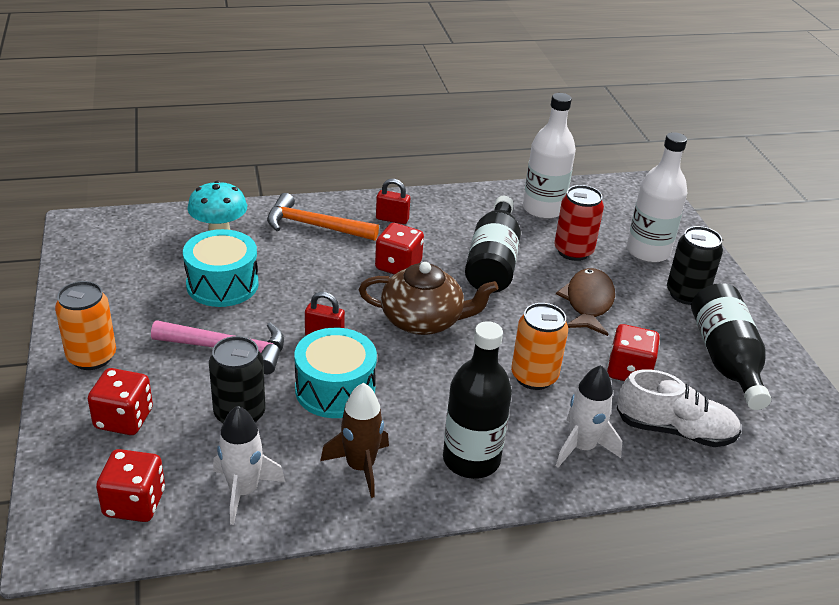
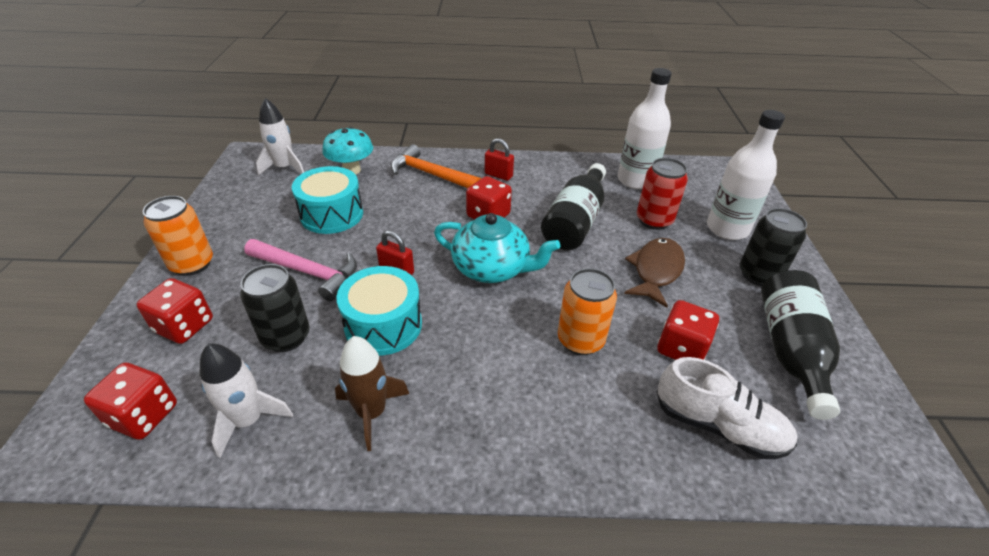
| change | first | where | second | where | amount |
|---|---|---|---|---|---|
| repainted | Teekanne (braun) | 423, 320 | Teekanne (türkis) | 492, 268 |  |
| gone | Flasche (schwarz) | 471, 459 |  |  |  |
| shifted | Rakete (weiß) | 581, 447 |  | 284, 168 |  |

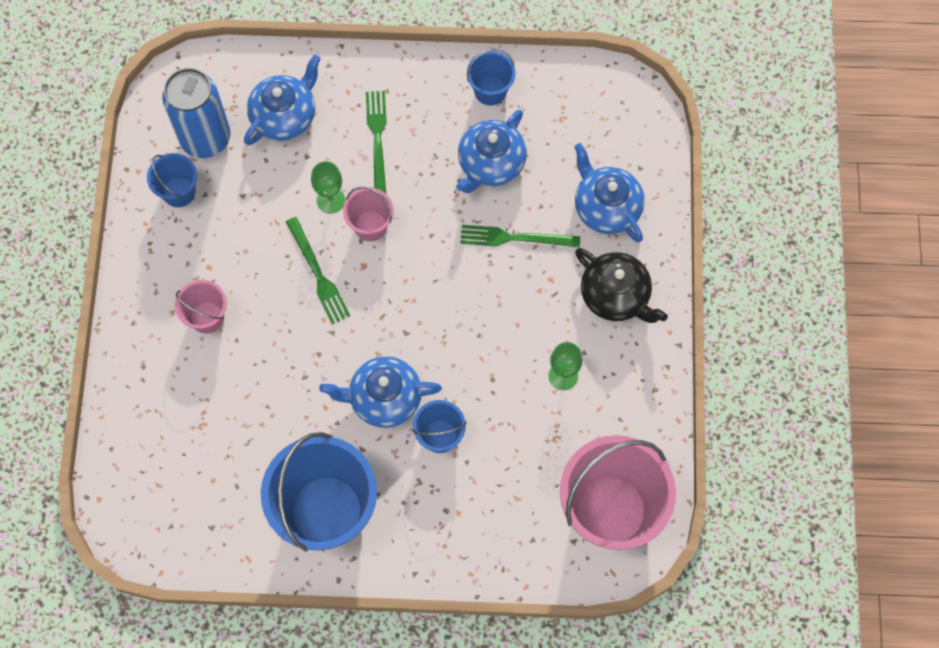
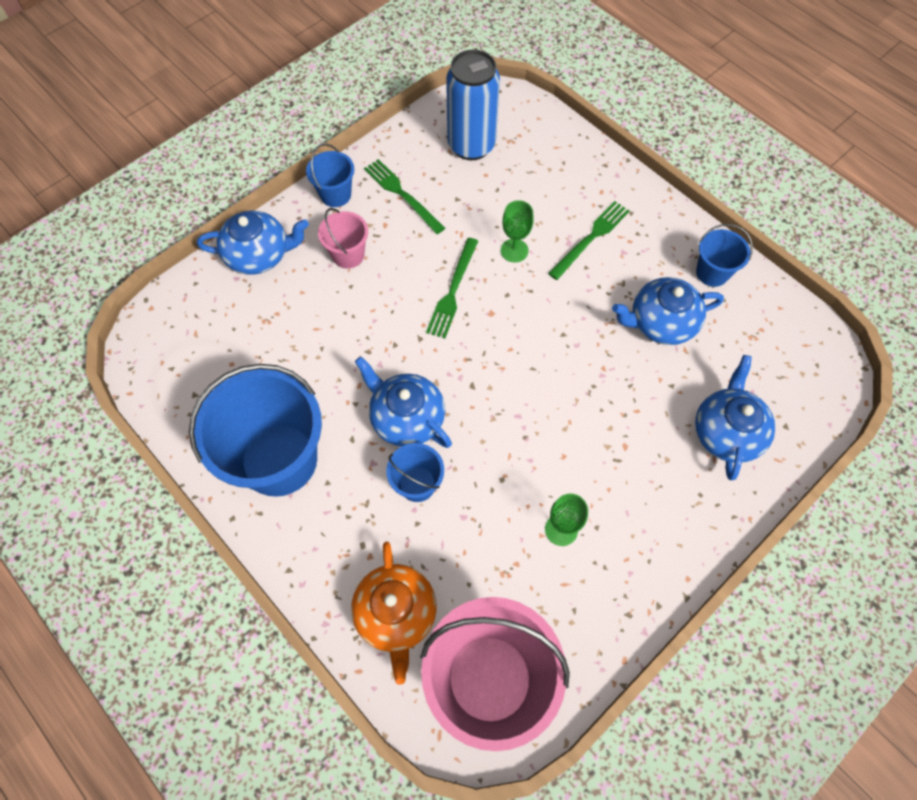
| change | first | where | second | where | amount |
|---|---|---|---|---|---|
| shifted | Teekanne (blau) | 285, 116 |  | 259, 255 |  |
| shifted | Eimer (blau) | 179, 192 |  | 335, 194 |  |
| gone | Eimer (rosa) | 370, 226 |  |  |  |
| shifted | Gabel (grün) | 515, 238 |  | 402, 194 |  |
| gone | Teekanne (schwarz) | 616, 295 |  |  |  |
| new |  |  | Teekanne (orange) | 396, 614 |  |

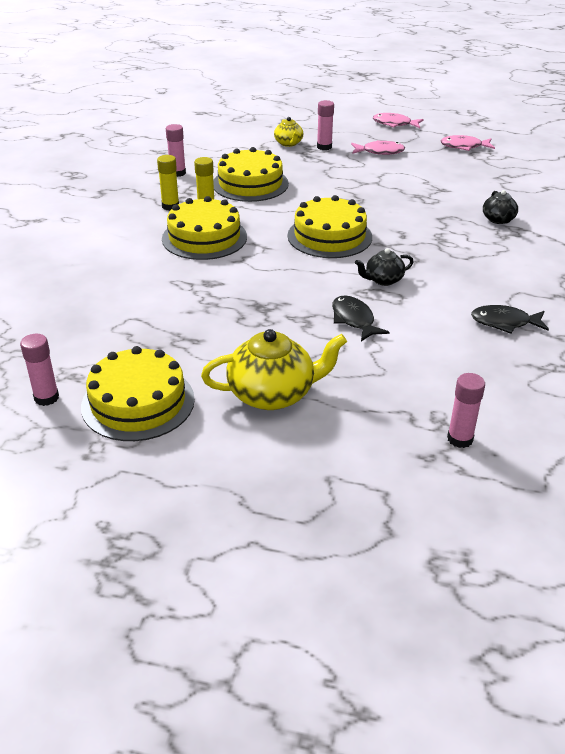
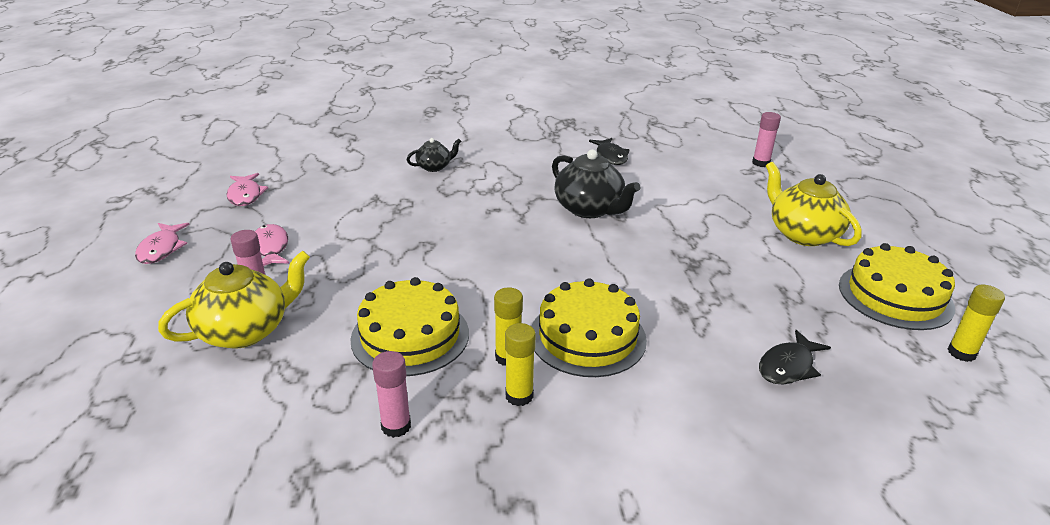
| change | first | where | second | where | amount |
|---|---|---|---|---|---|
| scaled | Teekanne (gelb) | 288, 143 |  | 246, 331 | x1.84 |
| gone | Kuchen (gelb) | 329, 236 |  |  |  |
| scaled | Teekanne (schwarz) | 383, 280 |  | 589, 209 | x1.84 |
| shifted | Fisch (schwarz) | 354, 320 |  | 788, 366 |  |
| repainted | Klebestift (rosa) | 46, 398 | Klebestift (gelb) | 961, 353 |  |

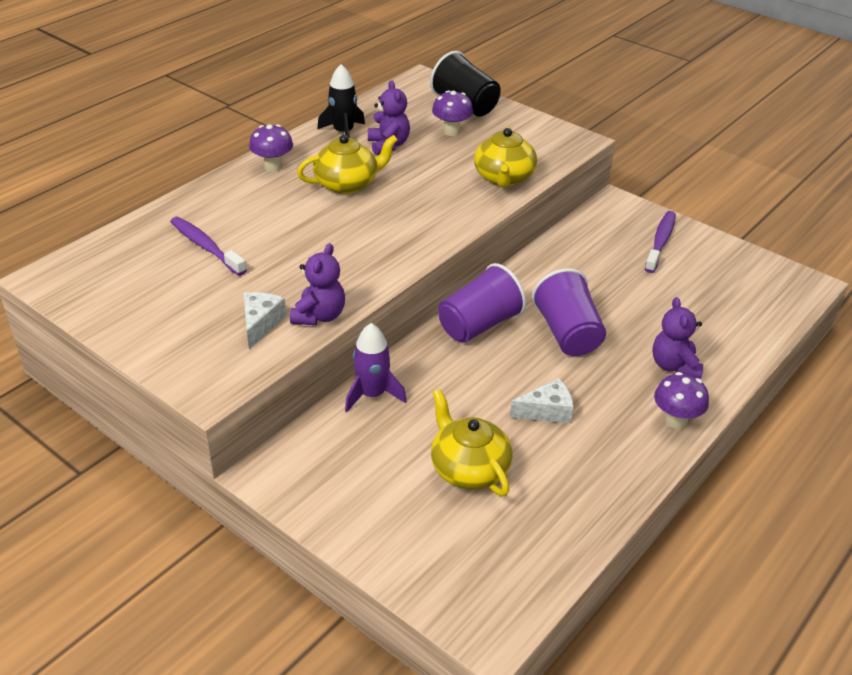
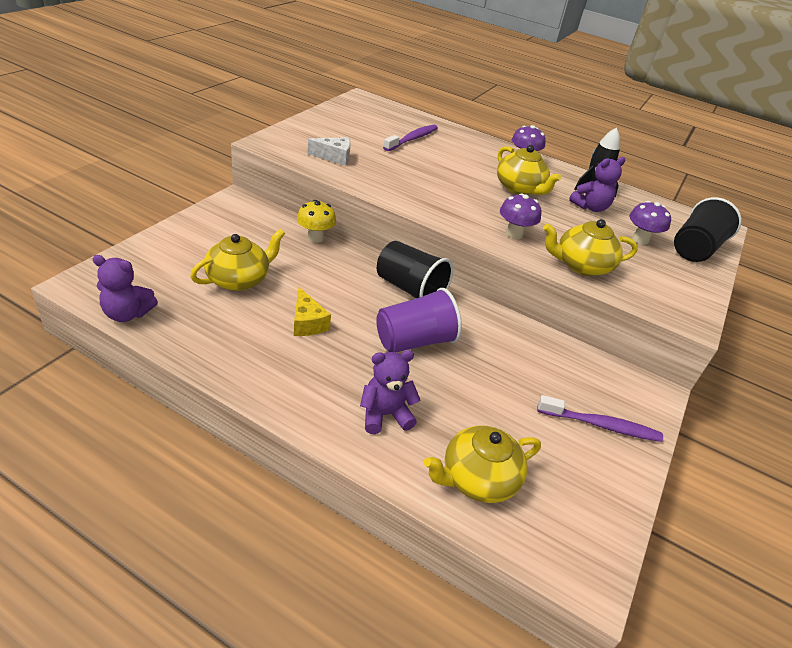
| change | first | where | second | where | amount |
|---|---|---|---|---|---|
| shifted | Teddybär (lila) | 319, 316 |  | 127, 314 |  |
| repainted | Becher (lila) | 479, 325 | Becher (schwarz) | 410, 289 |  |
| swapped | Rakete (lila) | 372, 394 | Pilz (gelb) | 315, 238 |  |
| shifted | Pilz (lila) | 676, 420 |  | 514, 234 |  |
| repainted | Käse (weiß) | 547, 411 | Käse (gelb) | 307, 323 |  |
| new |  |  | Teekanne (gelb) | 477, 479 |  |

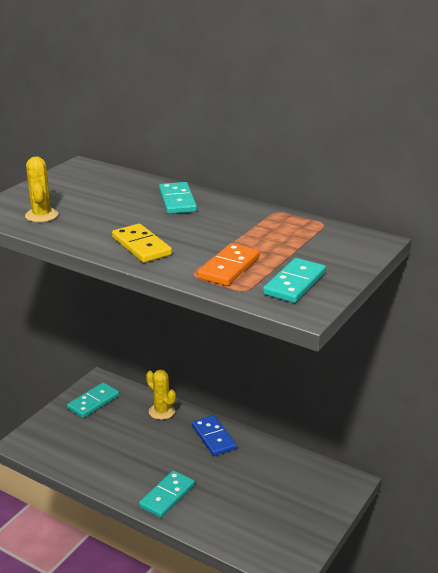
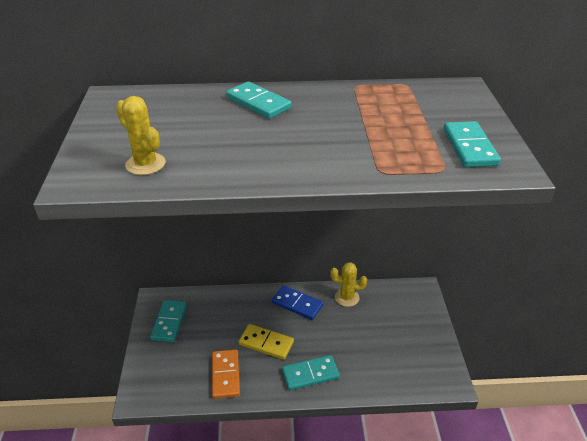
| change | first | where | second | where | amount |
|---|---|---|---|---|---|
| shifted | Dominostein (gelb) | 141, 246 |  | 266, 343 |  |
| shifted | Dominostein (orange) | 229, 267 |  | 225, 375 |  |
| shifted | Kaktus (gelb) | 161, 411 |  | 347, 297 |  |
| rotated | Dominostein (türkis) | 167, 496 |  | 310, 374 | 75 degrees clockwise |

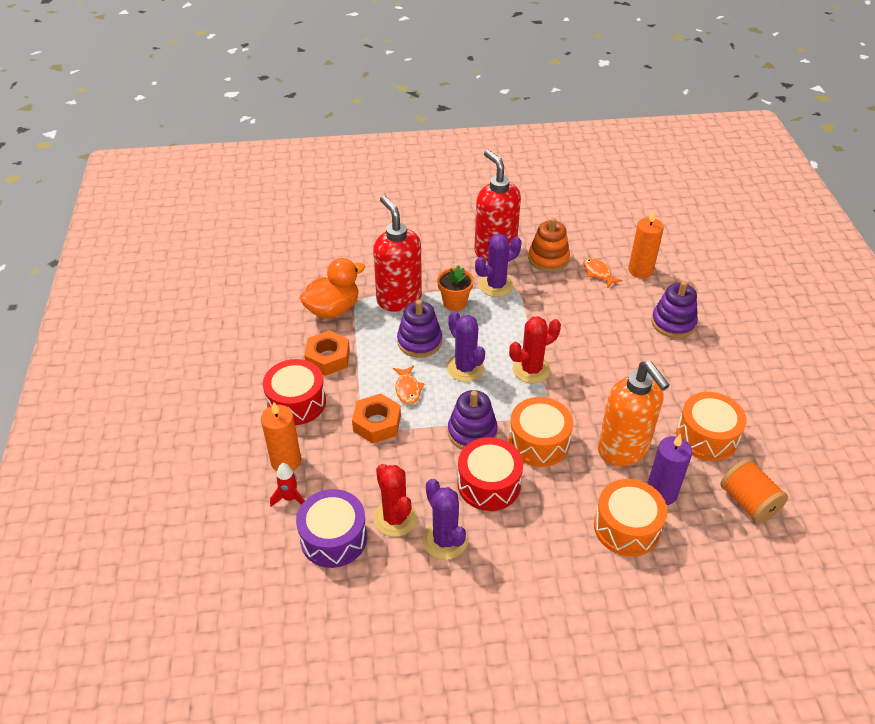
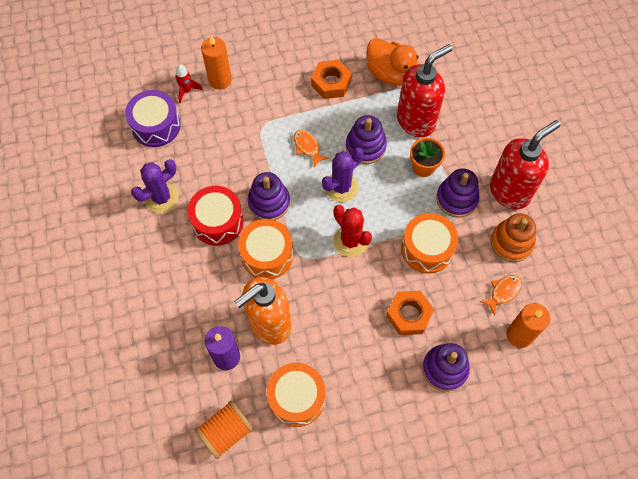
| change | first | where | second | where | amount |
|---|---|---|---|---|---|
| swapped | Kaktus (lila) | 496, 285 | Stapelspielzeug (lila) | 456, 199 |  |
| gone | Trommel (rot) | 296, 402 |  |  |  |
| rotated | Fisch (orange) | 408, 389 |  | 307, 147 | 75 degrees clockwise |
| shifted | Sechskantmutter (orange) | 377, 423 |  | 409, 315 |  |
| gone | Kaktus (rot) | 395, 518 |  |  |  |
| shifted | Trommel (orange) | 626, 527 |  | 427, 249 |  |

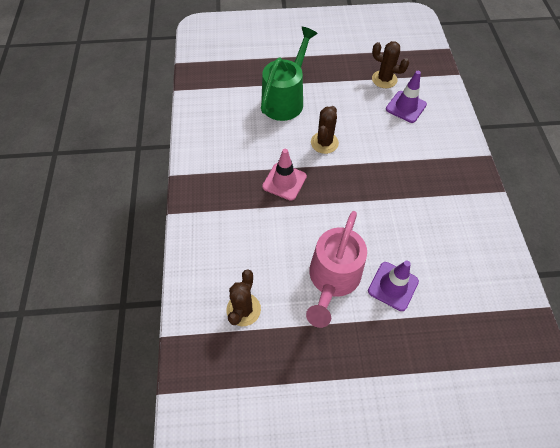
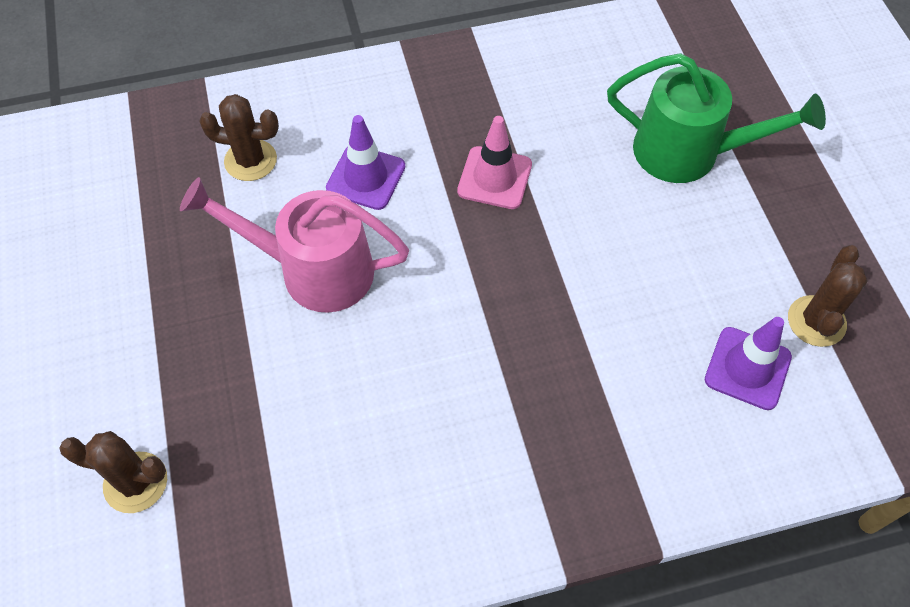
| change | first | where | second | where | amount |
|---|---|---|---|---|---|
| shifted | Kaktus (braun) | 324, 143 |  | 135, 482 |  |
| shifted | Leitkegel (lila) | 393, 286 |  | 366, 177 |  |

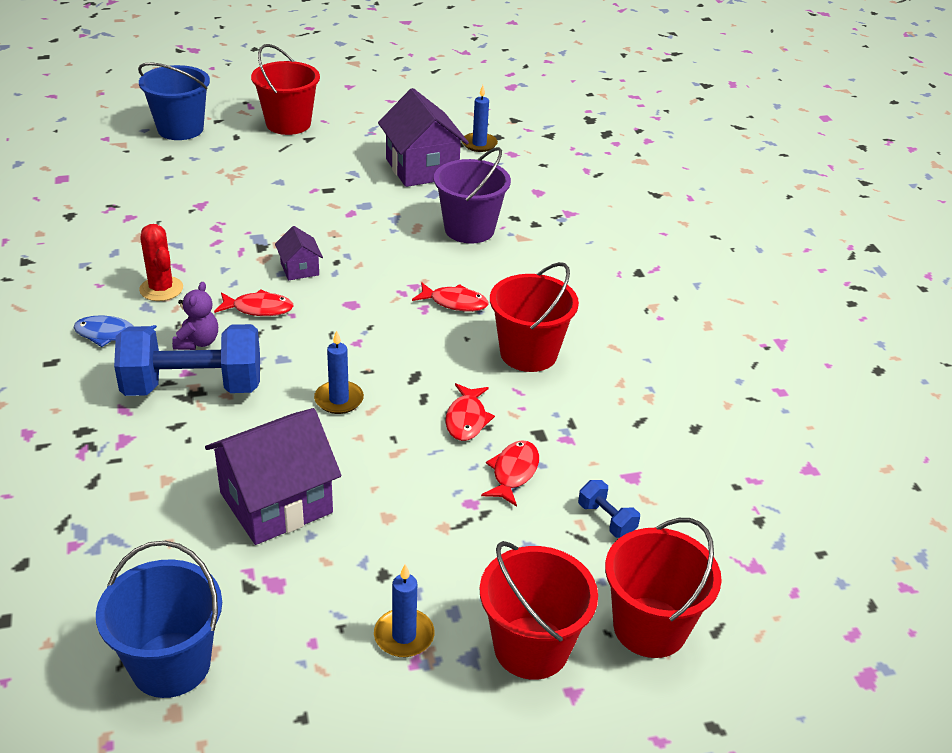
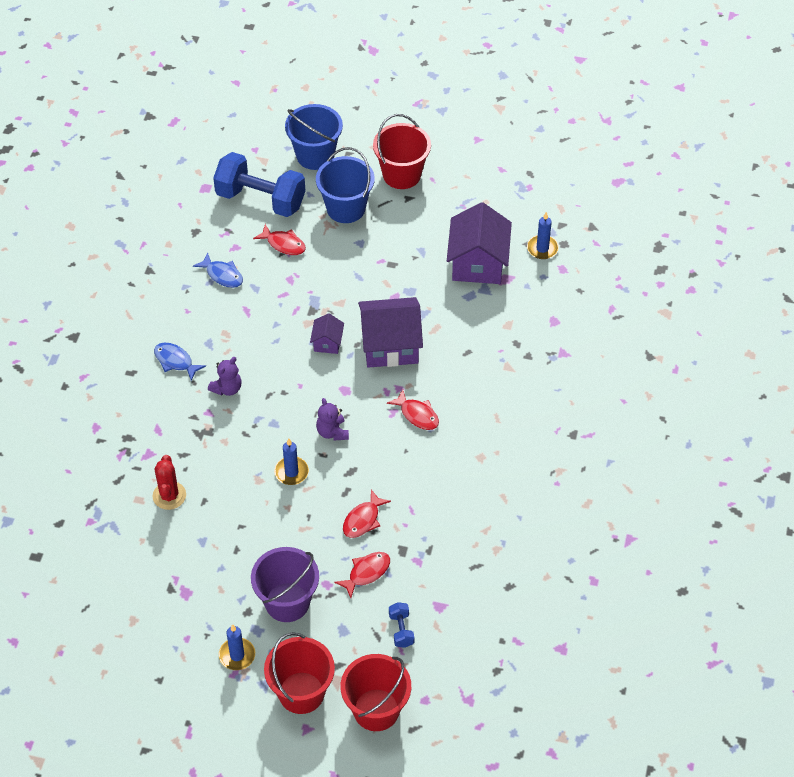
| change | first | where | second | where | amount |
|---|---|---|---|---|---|
| shifted | Eimer (lila) | 469, 229 |  | 287, 602 |  |
| shifted | Kaktus (rot) | 161, 289 |  | 169, 496 |  |
| gone | Eimer (rot) | 528, 353 |  |  |  |
| shifted | Fisch (rot) | 258, 309 |  | 283, 244 |  |
| shifted | Hantel (blau) | 193, 387 |  | 260, 199 |  |
| shifted | Haus (lila) | 276, 502 |  | 390, 345 |  |
| shifted | Eimer (blau) | 171, 664 |  | 346, 208 |  |
| new |  |  | Fisch (blau) | 222, 275 |  |
| new |  |  | Teddybär (lila) | 332, 432 |  |

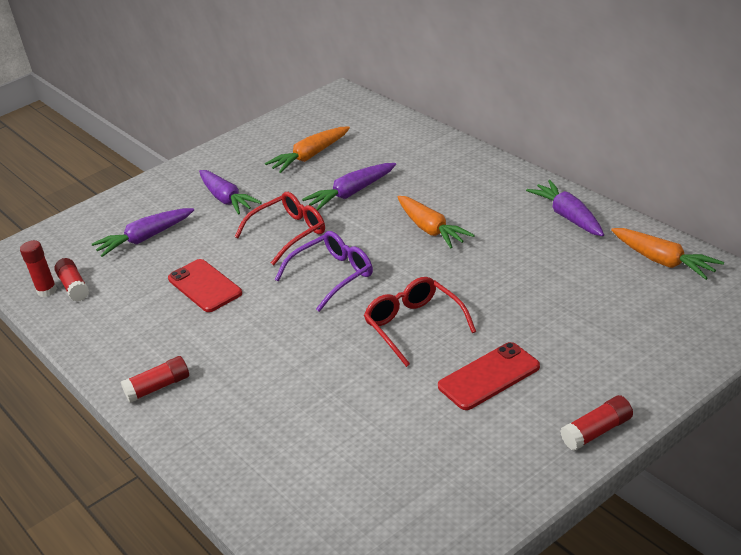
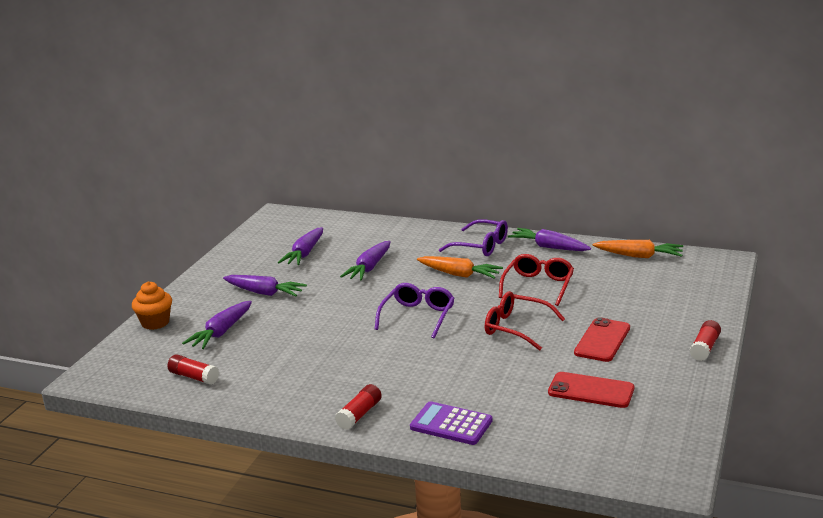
| change | first | where | second | where | amount |
|---|---|---|---|---|---|
| repainted | Karotte (orange) | 310, 156 | Karotte (lila) | 304, 253 |  |
| shifted | Brille (rot) | 289, 233 |  | 538, 286 |  |
| gone | Klebestift (rot) | 47, 291 |  |  |  |
| shifted | Handy (rot) | 205, 286 |  | 591, 390 |  |
| new |  |  | Brille (lila) | 481, 246 |  |
| new |  |  | Muffin (orange) | 155, 323 |  |
| new |  |  | Taschenrechner (lila) | 451, 424 |  |

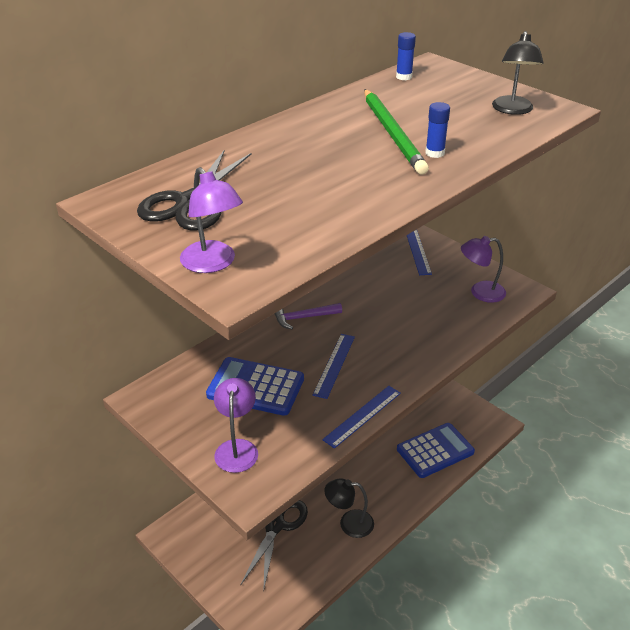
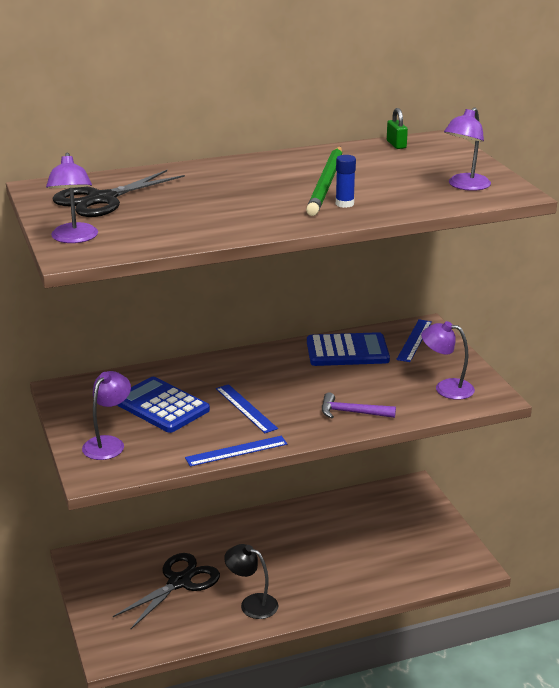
| change | first | where | second | where | amount |
|---|---|---|---|---|---|
| repainted | Lampe (schwarz) | 512, 110 | Lampe (lila) | 465, 186 |  |
| swapped | Klebestift (blau) | 404, 77 | Vorhängeschloss (grün) | 396, 144 |  |
| shifted | Hammer (lila) | 303, 318 |  | 352, 412 |  |
| rotated | Lineal (blau) | 334, 365 |  | 246, 408 | 75 degrees counterclockwise |
| shifted | Taschenrechner (blau) | 435, 451 |  | 347, 351 |  |

